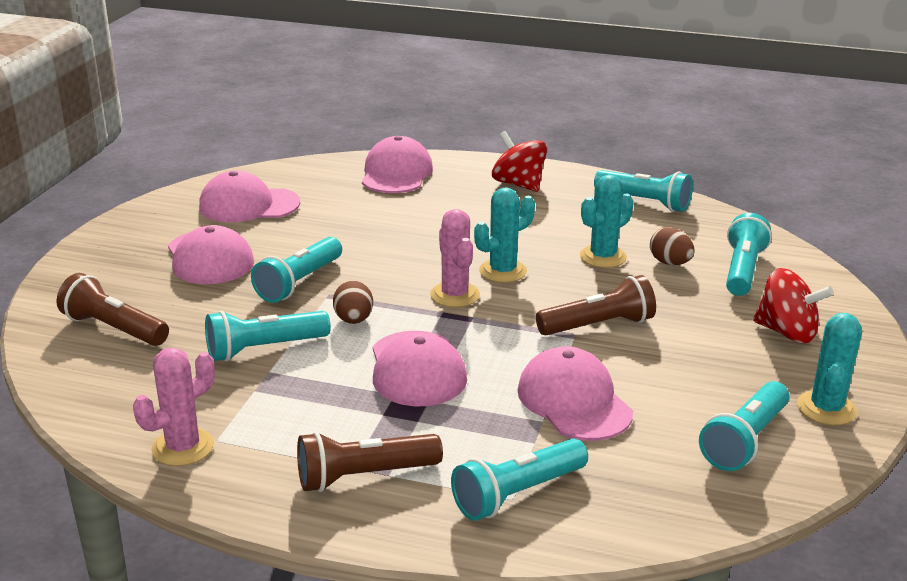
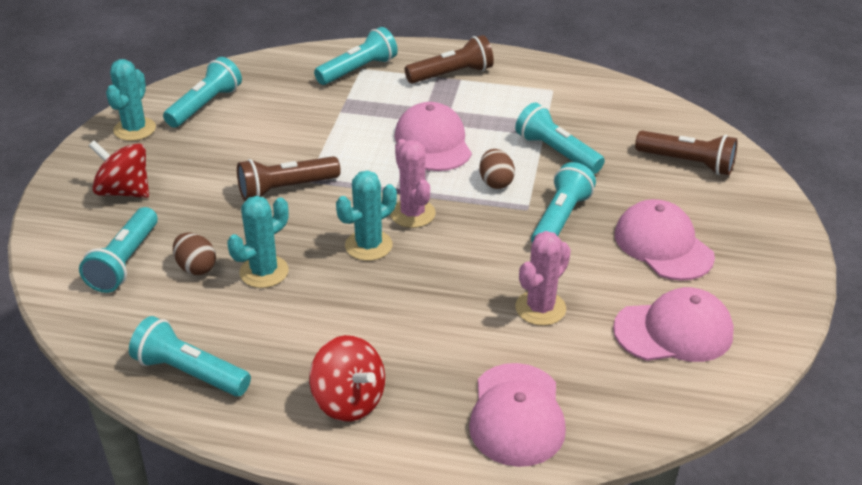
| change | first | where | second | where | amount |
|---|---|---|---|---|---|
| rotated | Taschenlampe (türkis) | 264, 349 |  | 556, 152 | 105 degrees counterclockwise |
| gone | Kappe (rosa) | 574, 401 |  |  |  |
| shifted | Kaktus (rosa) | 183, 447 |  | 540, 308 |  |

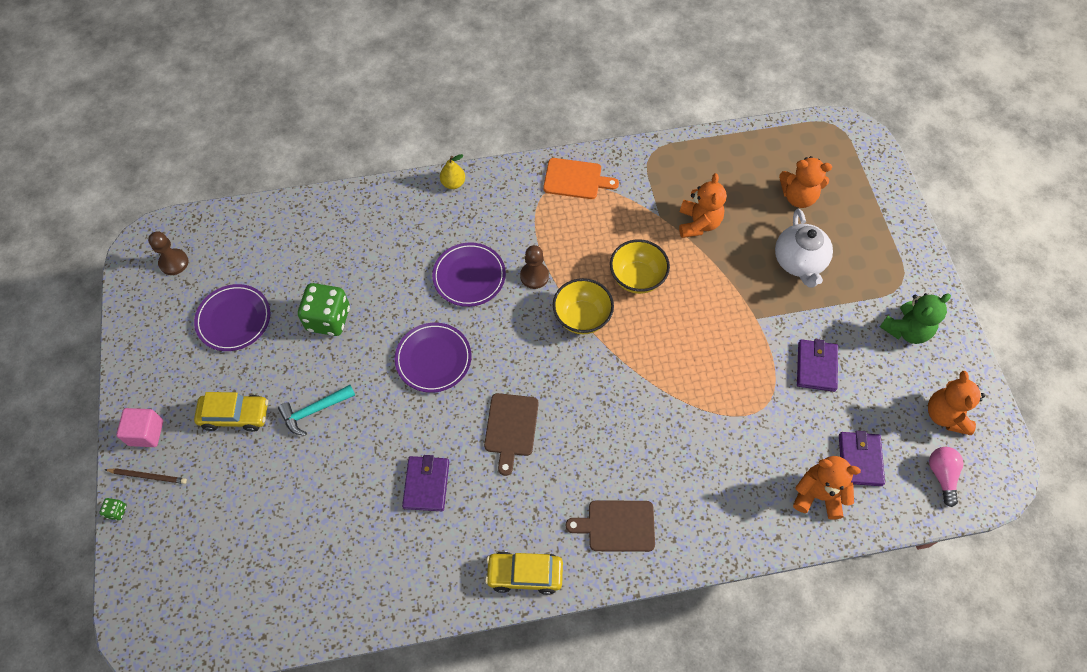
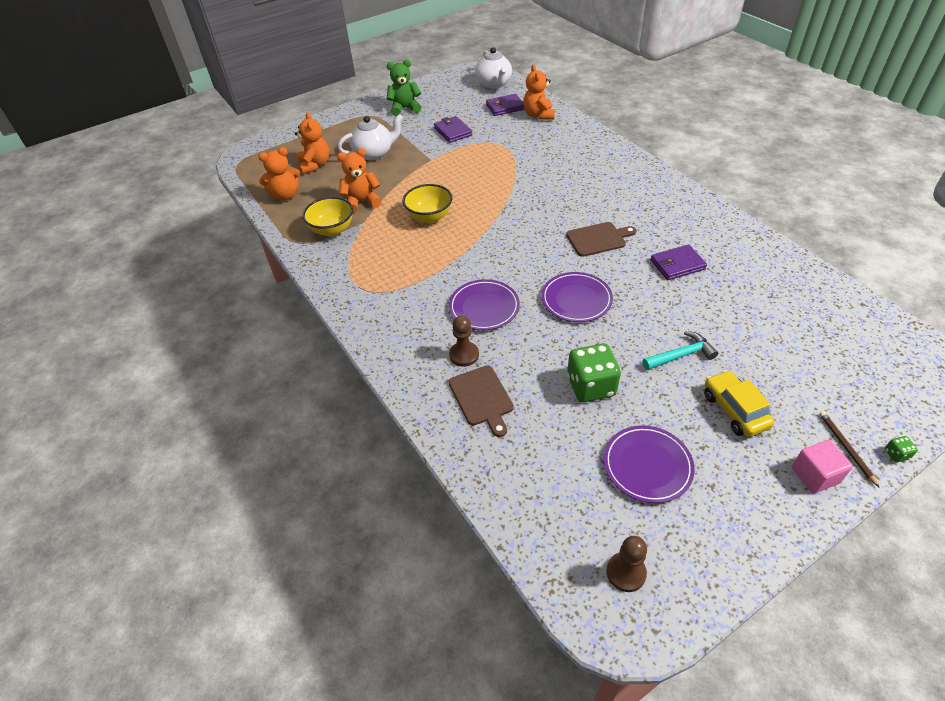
| change | first | where | second | where | amount |
|---|---|---|---|---|---|
| gone | Birne (gelb) | 453, 183 |  |  |  |
| gone | Schneidebrett (orange) | 575, 179 |  |  |  |
| shifted | Bauer (braun) | 534, 276 |  | 464, 355 |  |
| shifted | Schüssel (gelb) | 582, 317 |  | 332, 230 |  |
| rotated | Teddybär (grün) | 906, 330 |  | 405, 108 | 45 degrees counterclockwise |
| rotated | Geldbörse (lila) | 816, 367 |  | 453, 131 | 75 degrees clockwise |
| shifted | Teddybär (orange) | 945, 415 |  | 285, 195 |  |
| rotated | Hammer (türkis) | 314, 411 |  | 681, 355 | 60 degrees counterclockwise |
| swapped | Glühbirne (rosa) | 941, 475 | Teekanne (weiß) | 494, 84 |  |
| shifted | Schneidebrett (braun) | 617, 526 |  | 482, 398 |  |
| gone | Auto (gelb) | 524, 574 |  |  |  |

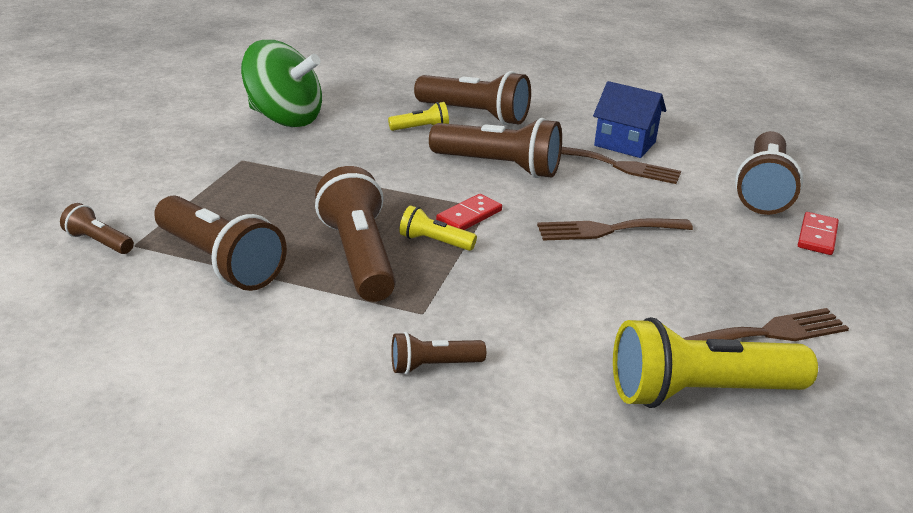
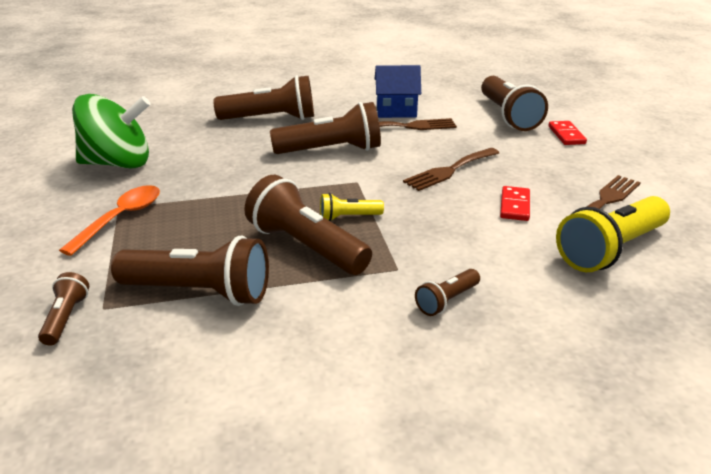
| change | first | where | second | where | amount |
|---|---|---|---|---|---|
| gone | Taschenlampe (gelb) | 421, 128 |  |  |  |
| shifted | Dominostein (rot) | 469, 216 |  | 514, 206 |  |
| rotated | Taschenlampe (braun) | 99, 242 |  | 66, 318 | 90 degrees clockwise |
| new |  |  | Löffel (orange) | 121, 218 |  |

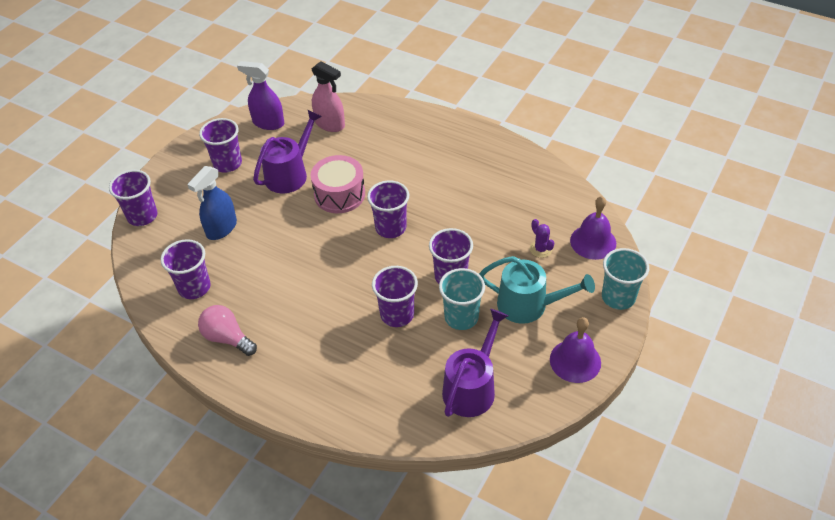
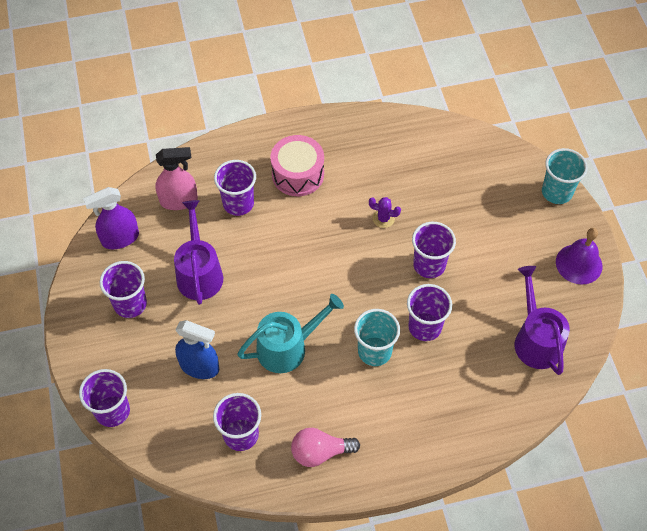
| change | first | where | second | where | amount |
|---|---|---|---|---|---|
| shifted | Trommel (rosa) | 339, 194 |  | 298, 174 |  |
| rotated | Sprühflasche (blau) | 221, 228 |  | 199, 366 | 60 degrees counterclockwise |
| shifted | Becher (lila) | 390, 228 |  | 238, 203 |  |
| gone | Glocke (lila) | 593, 242 |  |  |  |
| shifted | Kaktus (lila) | 540, 249 |  | 383, 218 |  |
| shifted | Gießkanne (türkis) | 528, 305 |  | 287, 347 |  |
| shifted | Becher (türkis) | 461, 317 |  | 374, 351 |  |

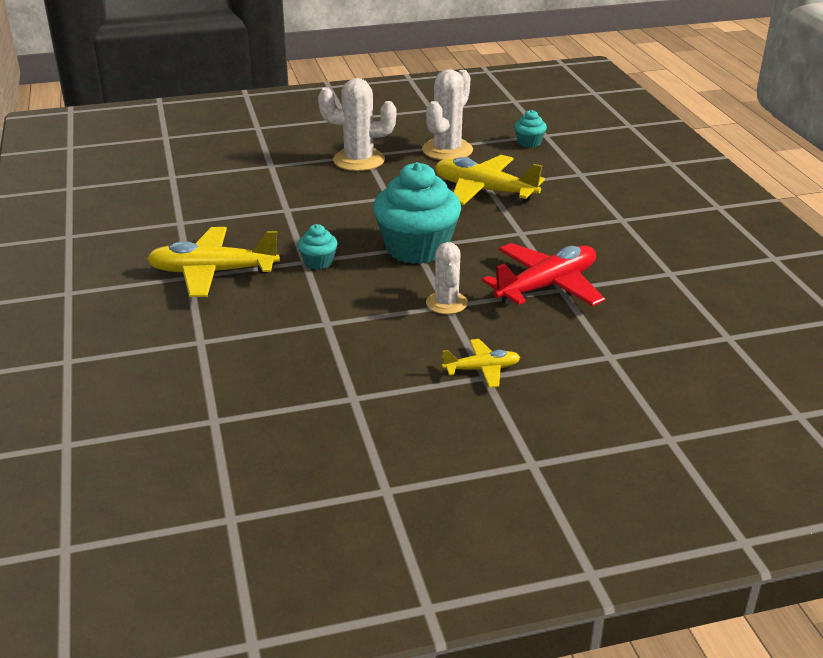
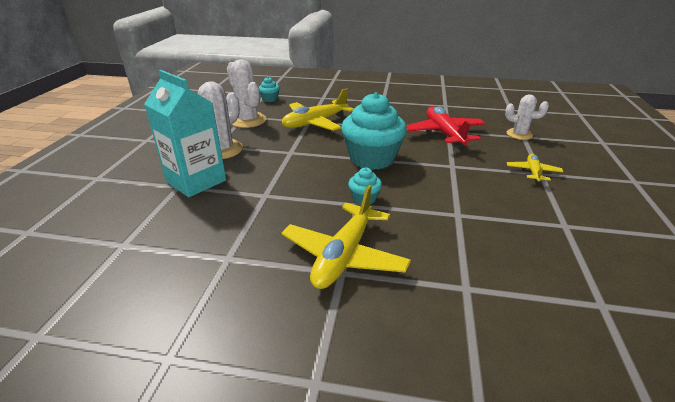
| change | first | where | second | where | amount |
|---|---|---|---|---|---|
| shifted | Kaktus (weiß) | 446, 303 |  | 519, 134 |  |
| new |  |  | Getränkekarton (türkis) | 196, 181 |  |

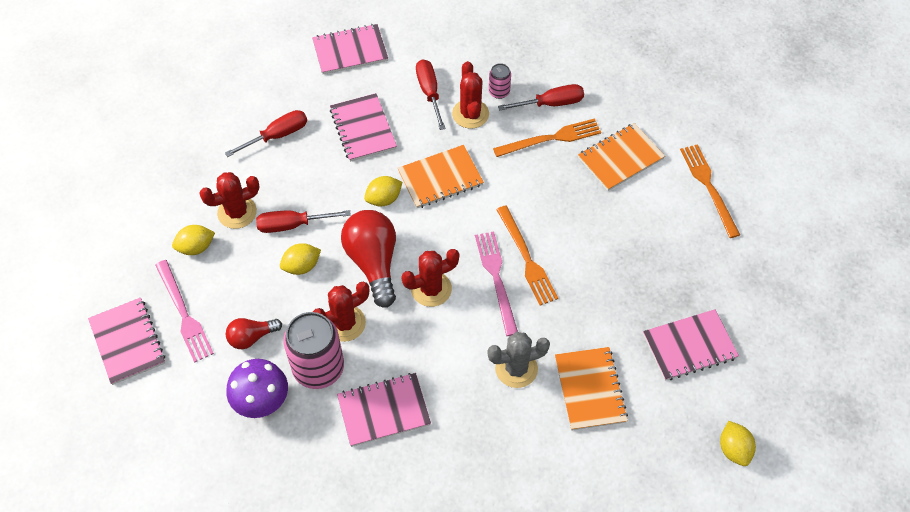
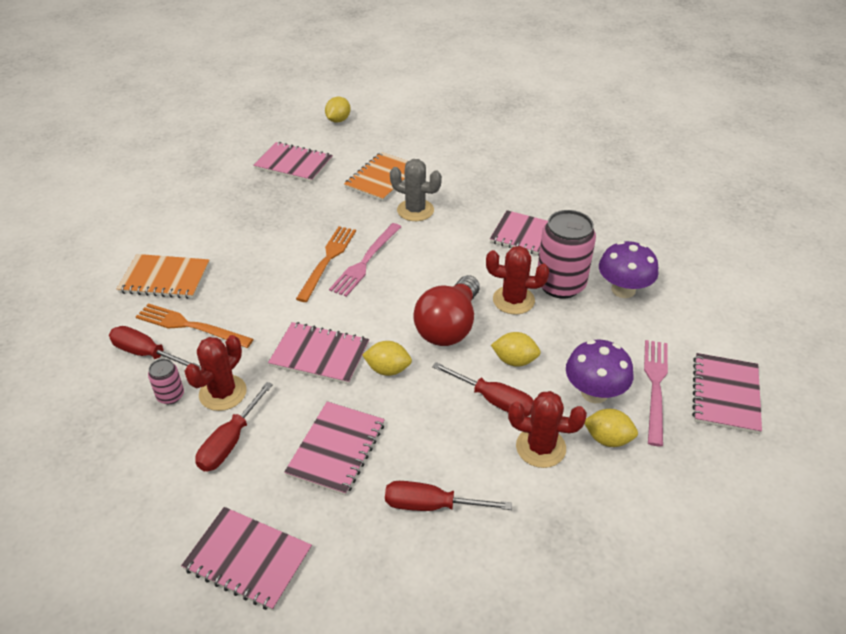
| change | first | where | second | where | amount |
|---|---|---|---|---|---|
| gone | Gabel (orange) | 708, 187 |  |  |  |
| repainted | Notizbuch (orange) | 440, 178 | Notizbuch (rosa) | 320, 355 |  |
| gone | Kaktus (rot) | 431, 289 |  |  |  |
| gone | Glühbirne (rot) | 251, 337 |  |  |  |
| new |  |  | Pilz (lila) | 594, 392 |  |

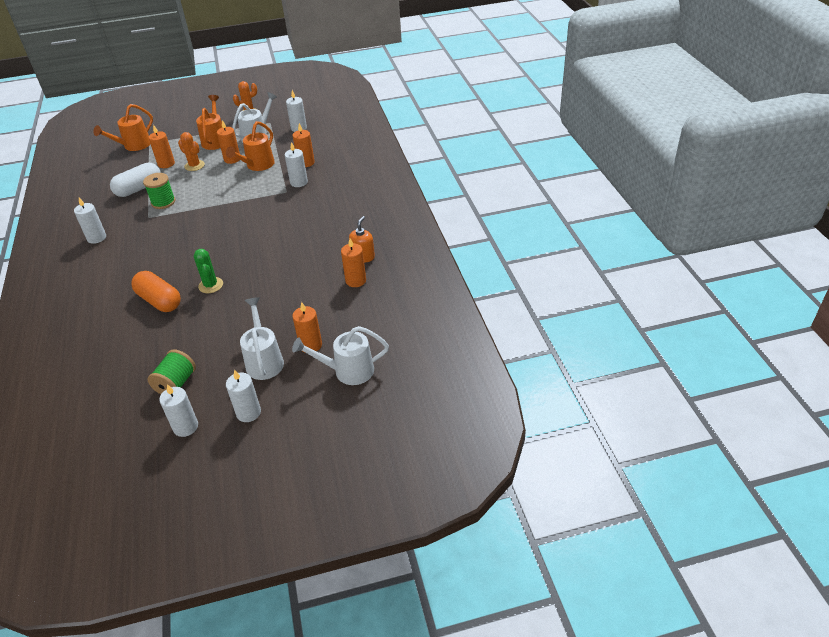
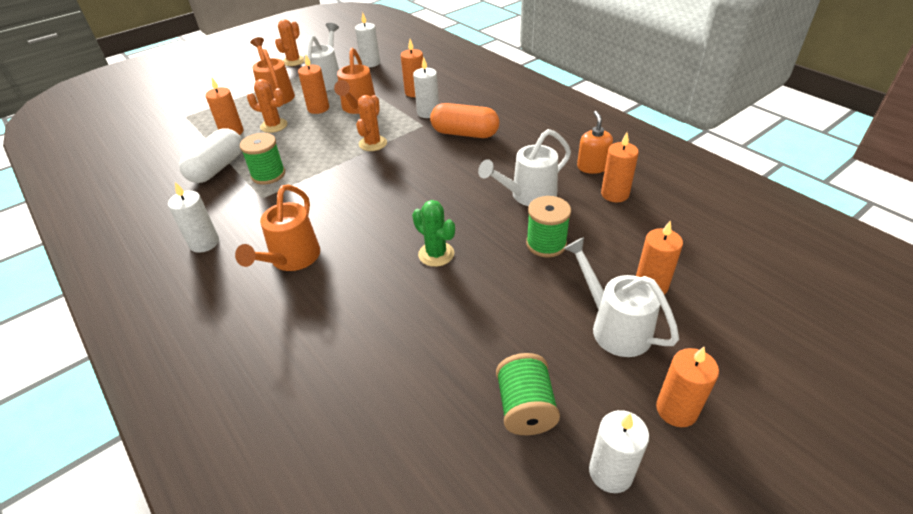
| change | first | where | second | where | amount |
|---|---|---|---|---|---|
| shifted | Gießkanne (orange) | 133, 146 |  | 291, 260 |  |
| shifted | Kapsel (orange) | 159, 301 |  | 465, 133 |  |
| shifted | Gießkanne (weiß) | 347, 371 |  | 527, 196 |  |
| repainted | Kerze (weiß) | 248, 412 | Kerze (orange) | 676, 410 |  |
| new |  |  | Kaktus (orange) | 373, 143 |  |
| new |  |  | Garnrolle (grün) | 546, 244 |  |

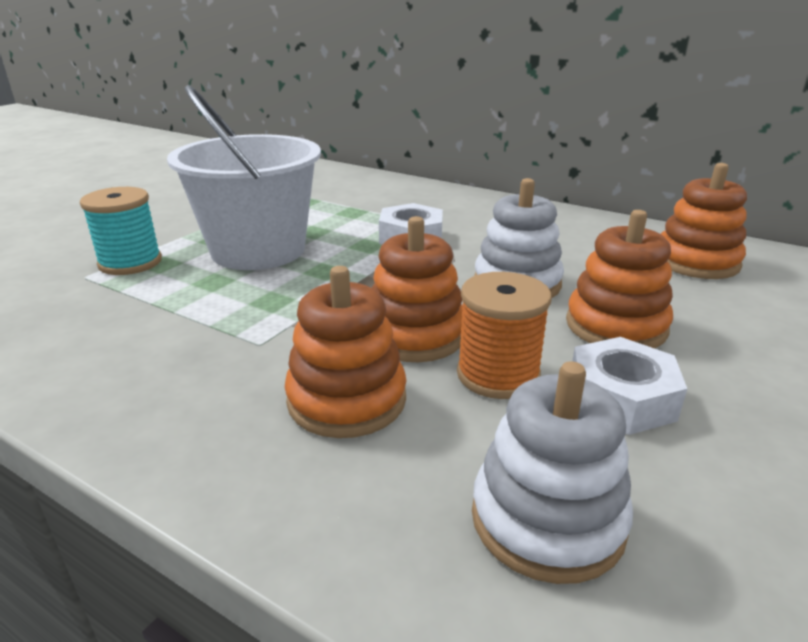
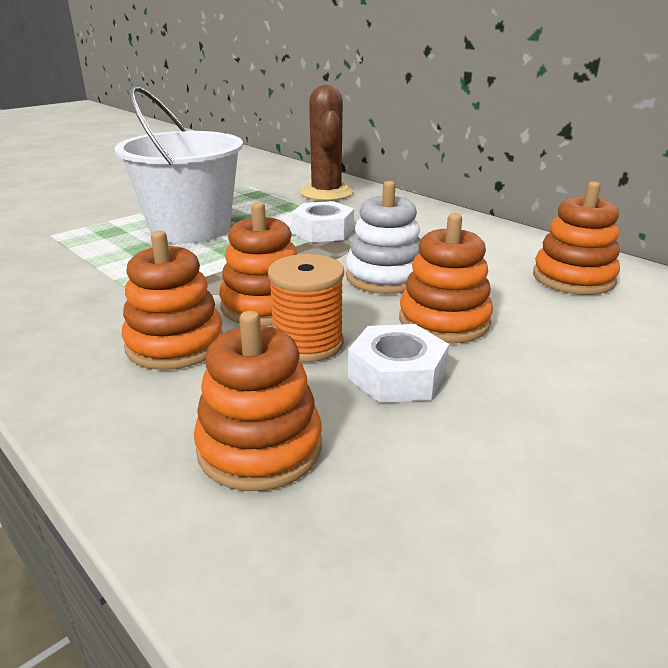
| change | first | where | second | where | amount |
|---|---|---|---|---|---|
| gone | Garnrolle (türkis) | 130, 263 |  |  |  |
| repainted | Stapelspielzeug (weiß) | 547, 519 | Stapelspielzeug (orange) | 260, 447 |  |
| new |  |  | Kaktus (braun) | 326, 193 |  |

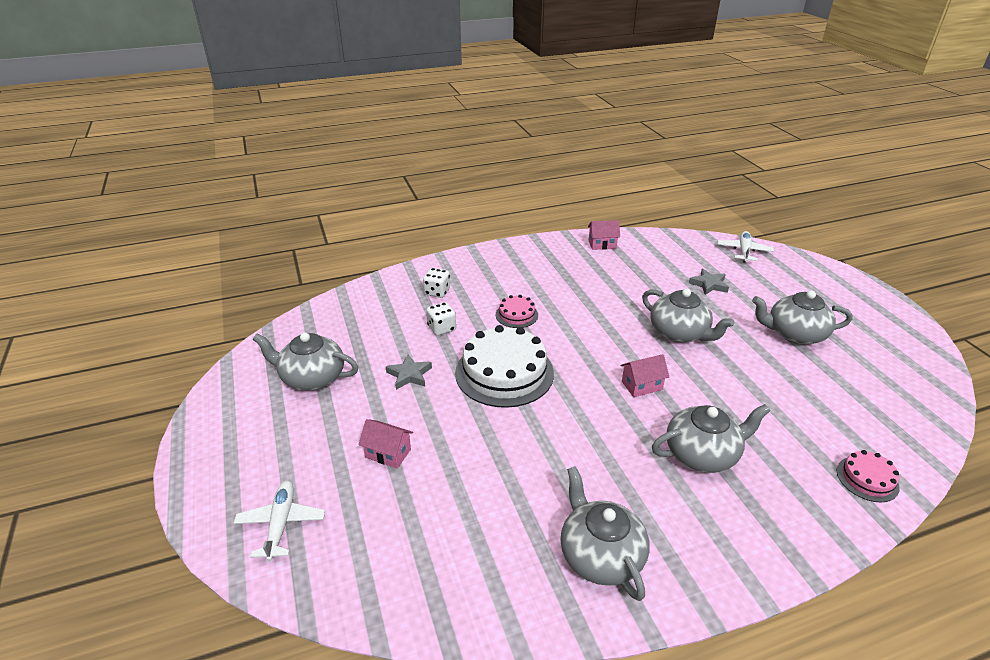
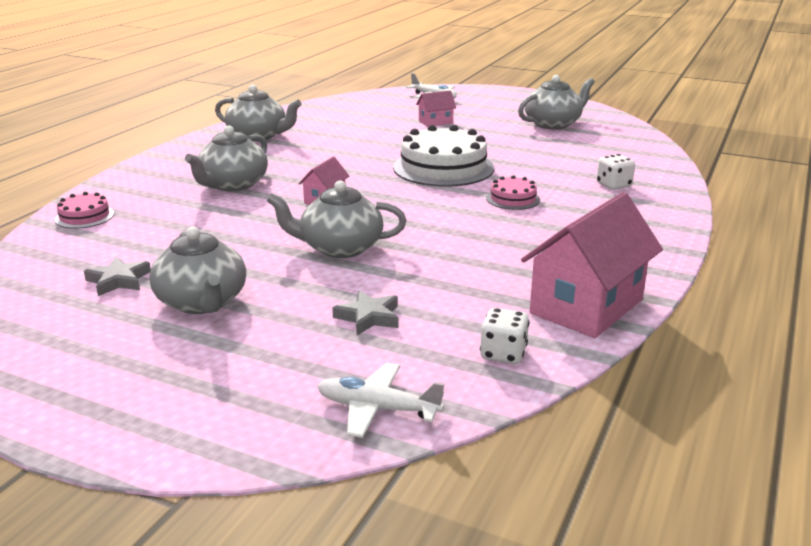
| change | first | where | second | where | amount |
|---|---|---|---|---|---|
| scaled | Haus (rosa) | 602, 244 |  | 586, 306 | x2.09 |
| rotated | Flugzeug (weiß) | 744, 251 |  | 377, 409 | 135 degrees clockwise |
| rotated | Teekanne (grau) | 794, 334 |  | 202, 302 | 105 degrees clockwise |
| shifted | Spielwürfel (weiß) | 441, 328 |  | 503, 354 |  |
| shifted | Stern (grau) | 409, 375 |  | 118, 280 |  |

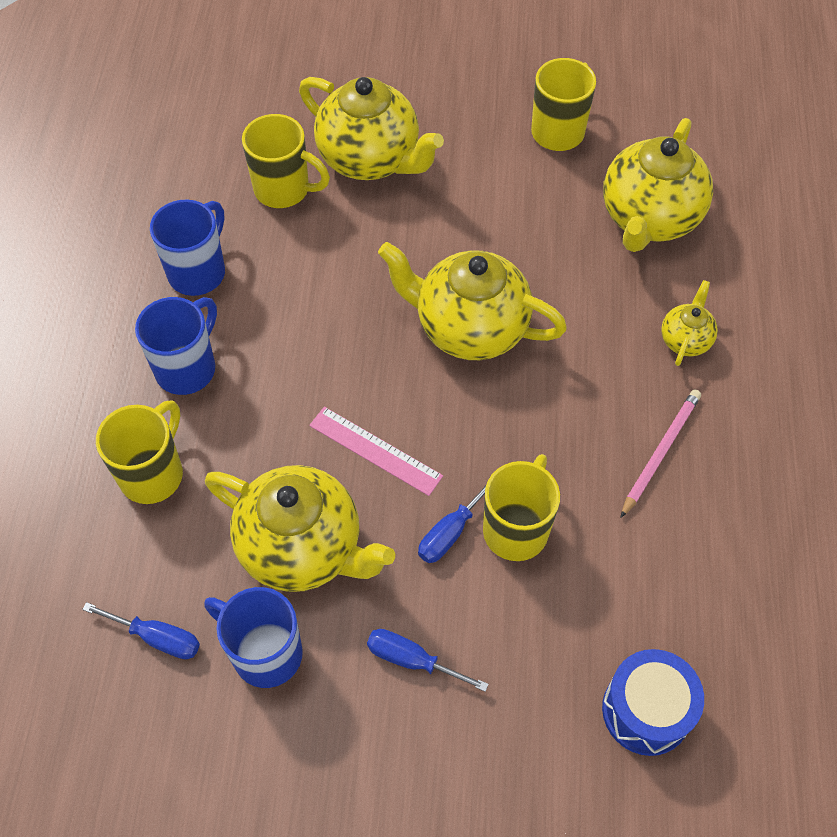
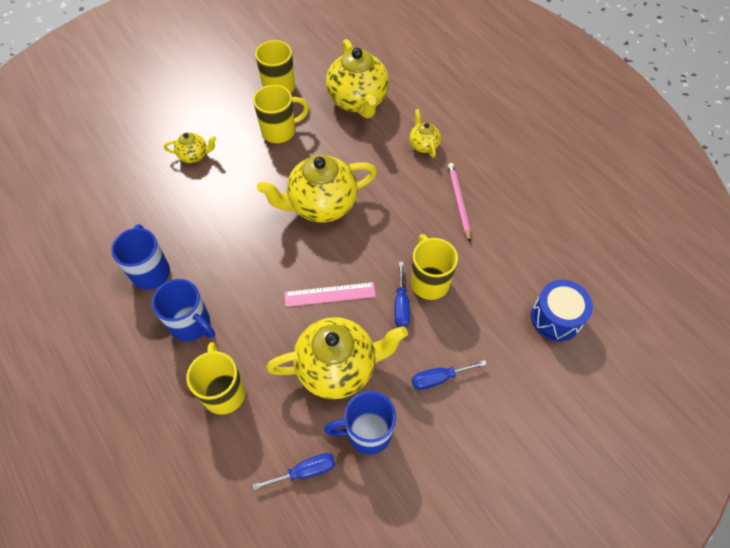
| change | first | where | second | where | amount |
|---|---|---|---|---|---|
| scaled | Teekanne (gelb) | 370, 159 |  | 194, 155 | x0.48 |
| shifted | Tasse (gelb) | 284, 189 |  | 280, 131 |  |
| rotated | Tasse (blau) | 187, 368 |  | 192, 324 | 135 degrees clockwise |

